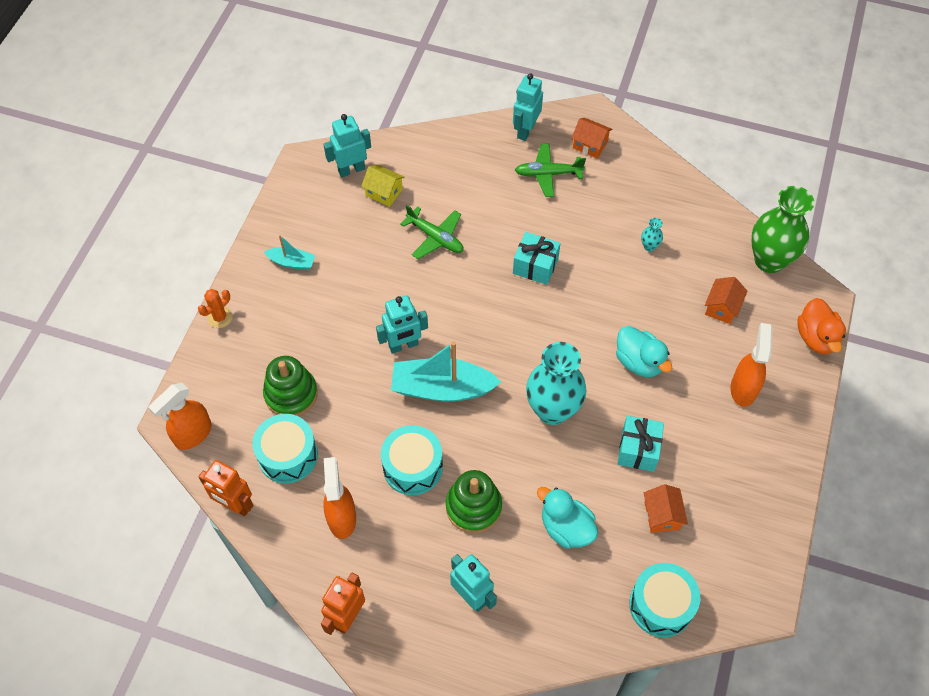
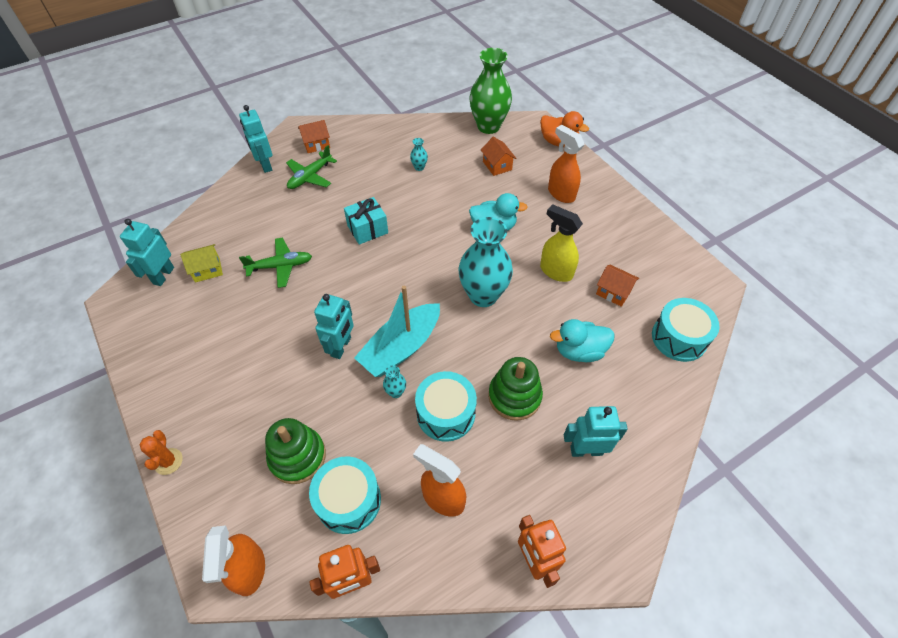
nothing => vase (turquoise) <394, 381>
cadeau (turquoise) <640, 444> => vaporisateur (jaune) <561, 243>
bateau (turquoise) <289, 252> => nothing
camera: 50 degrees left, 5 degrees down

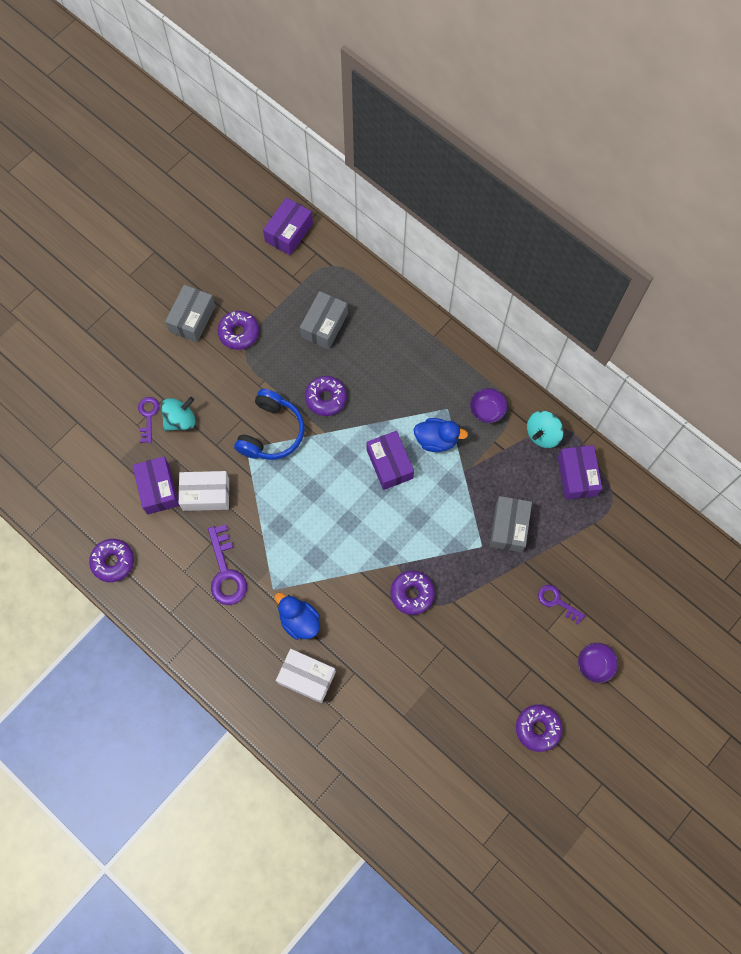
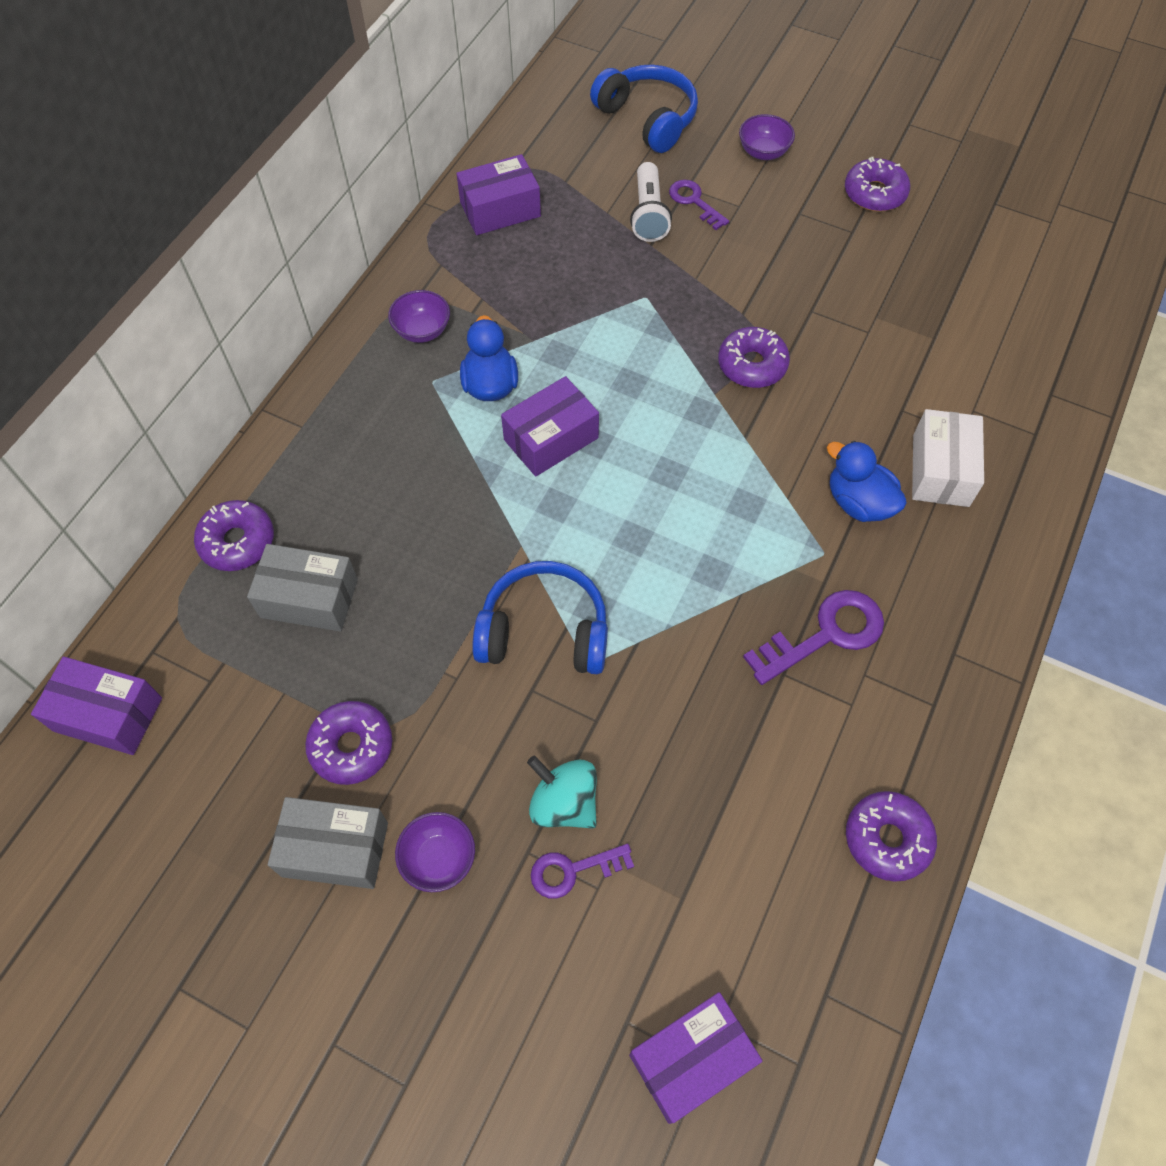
beignet (violet) <326, 396> => beignet (violet) <234, 535>, shifted
nothing => bol (violet) <435, 852>
nothing => casque audio (bleu) <644, 109>
boîte (violet) <155, 485> => boîte (violet) <695, 1058>, shifted
nothing => lampe de poche (blanc) <651, 202>
clé (violet) <562, 605> => clé (violet) <699, 205>, 120 degrees clockwise
canard (bleu) <297, 616> => canard (bleu) <867, 481>, 105 degrees clockwise
boîte (blanc) <204, 491> => nothing
boîte (gris) <511, 524> => nothing
toupie (turquoise) <545, 429> => nothing
camera: 105 degrees left, 10 degrees down

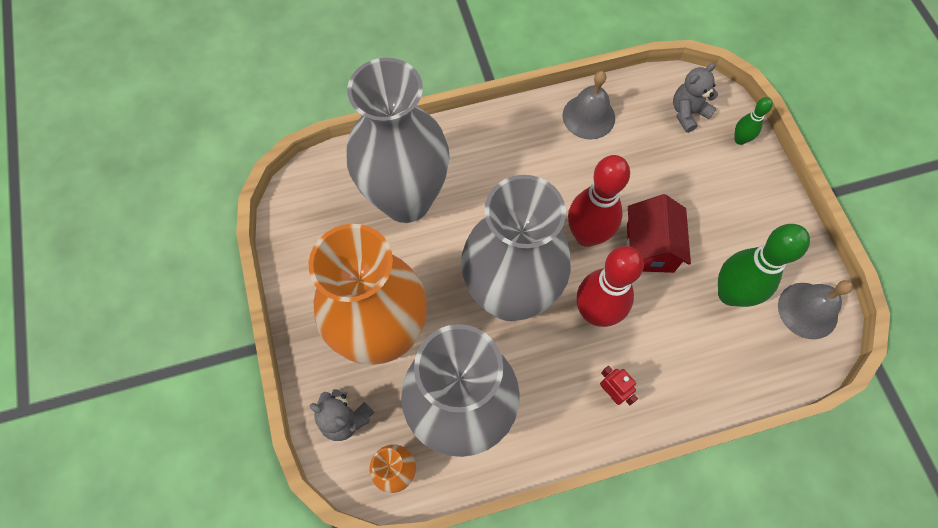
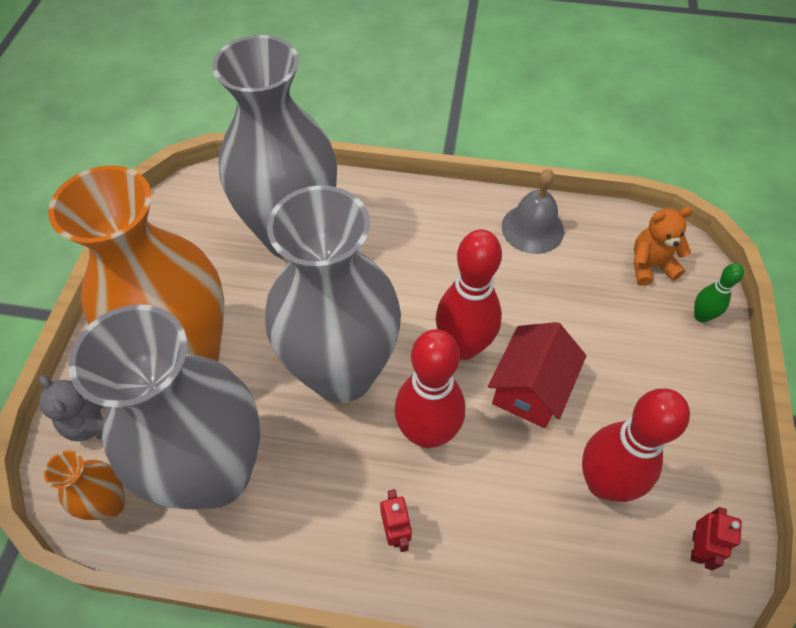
quille (vert) <764, 265> => quille (rouge) <636, 445>
ours en peluche (gris) <695, 98> => ours en peluche (orange) <663, 246>
cloche (gris) <815, 309> => robot (rouge) <716, 538>
camera: 25 degrees right, 10 degrees down

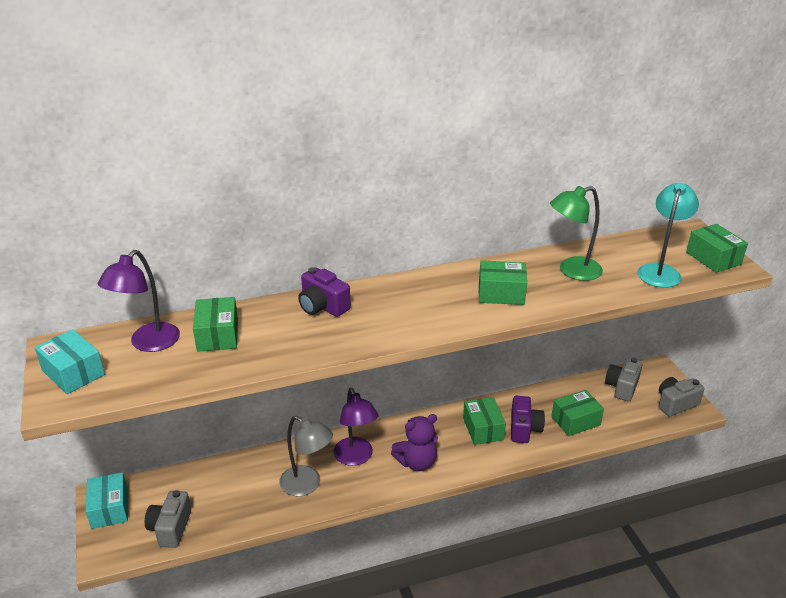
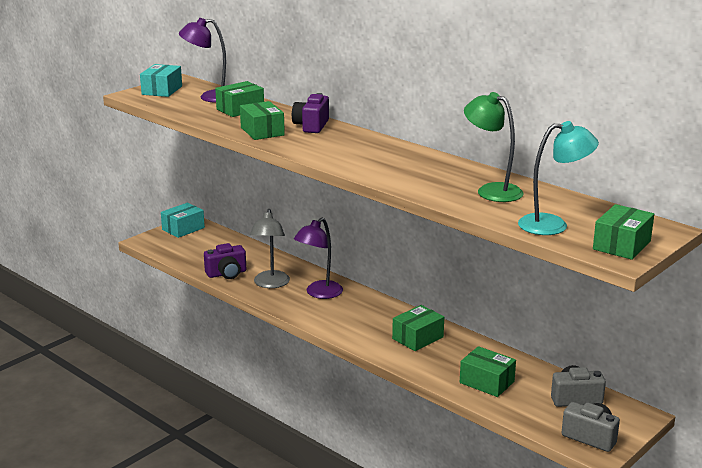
appareil photo (violet) <528, 419> => appareil photo (violet) <225, 261>, shifted
boîte (vert) <503, 282> => boîte (vert) <262, 120>, shifted
appareil photo (gris) <168, 519> => nothing
ours en peluche (violet) <414, 442> => nothing
camera: 60 degrees right, 10 degrees down

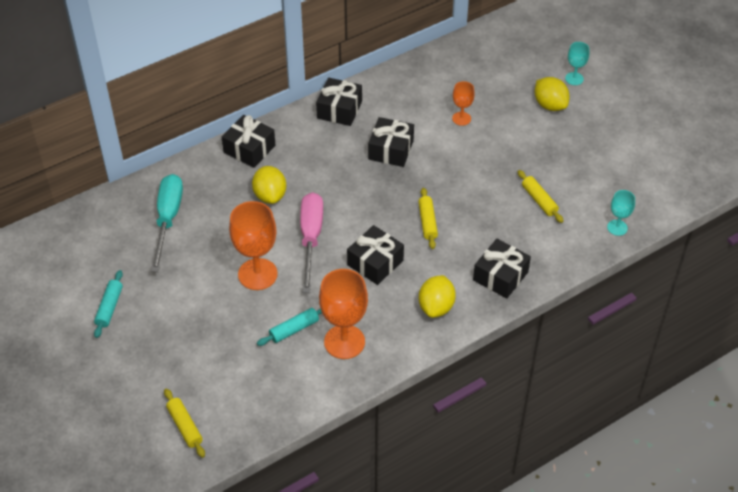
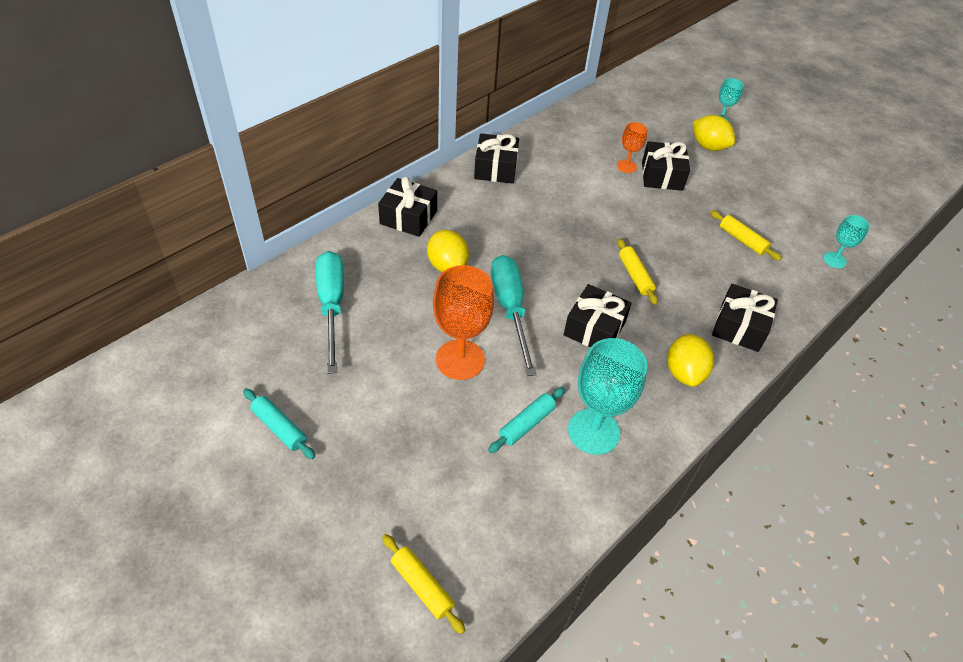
rouleau à pâtisserie (turquoise) <108, 304> => rouleau à pâtisserie (turquoise) <279, 423>, 45 degrees counterclockwise
tournevis (rose) <311, 242> => tournevis (turquoise) <513, 315>
verre à pied (orange) <343, 314> => verre à pied (turquoise) <607, 396>
cadeau (noir) <391, 142> => cadeau (noir) <666, 166>, shifted
camera: 15 degrees left, 0 degrees up

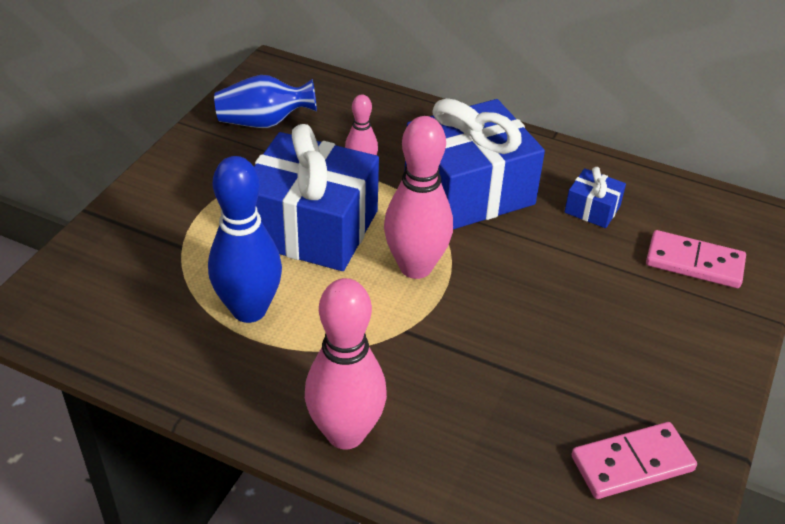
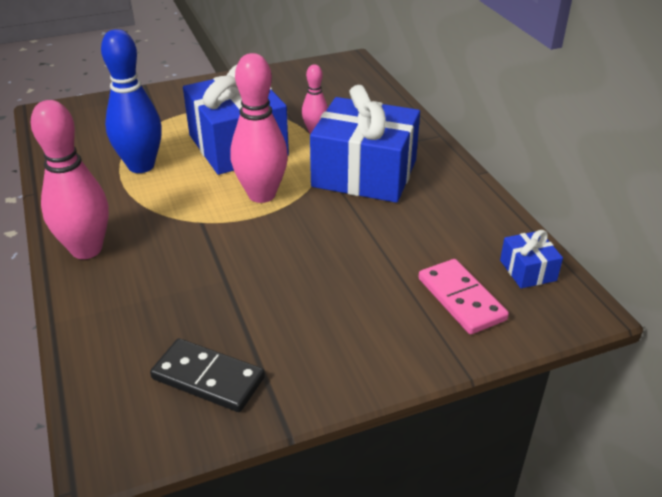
domino (rose) <634, 460> => domino (noir) <207, 375>
cadeau (bleu) <595, 197> => cadeau (bleu) <531, 259>, shifted
vase (bleu) <265, 101> => nothing
camera: 45 degrees right, 5 degrees down

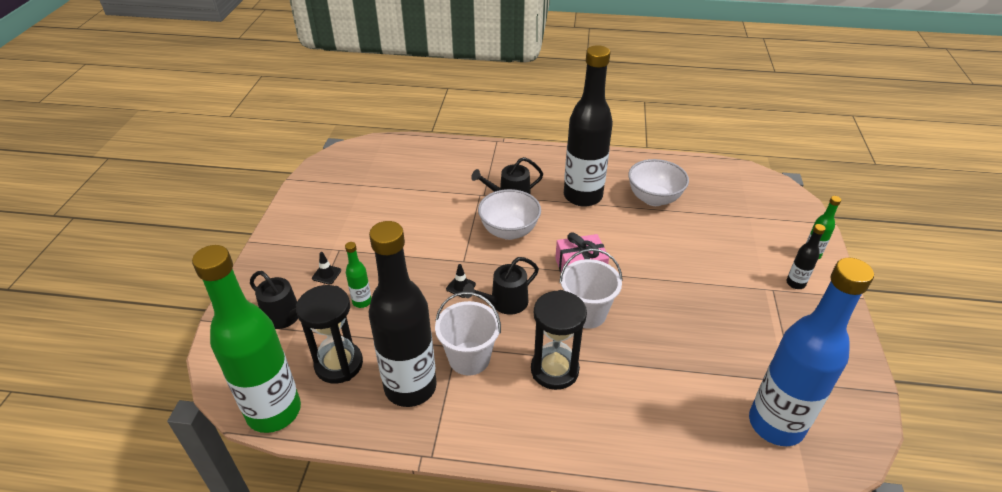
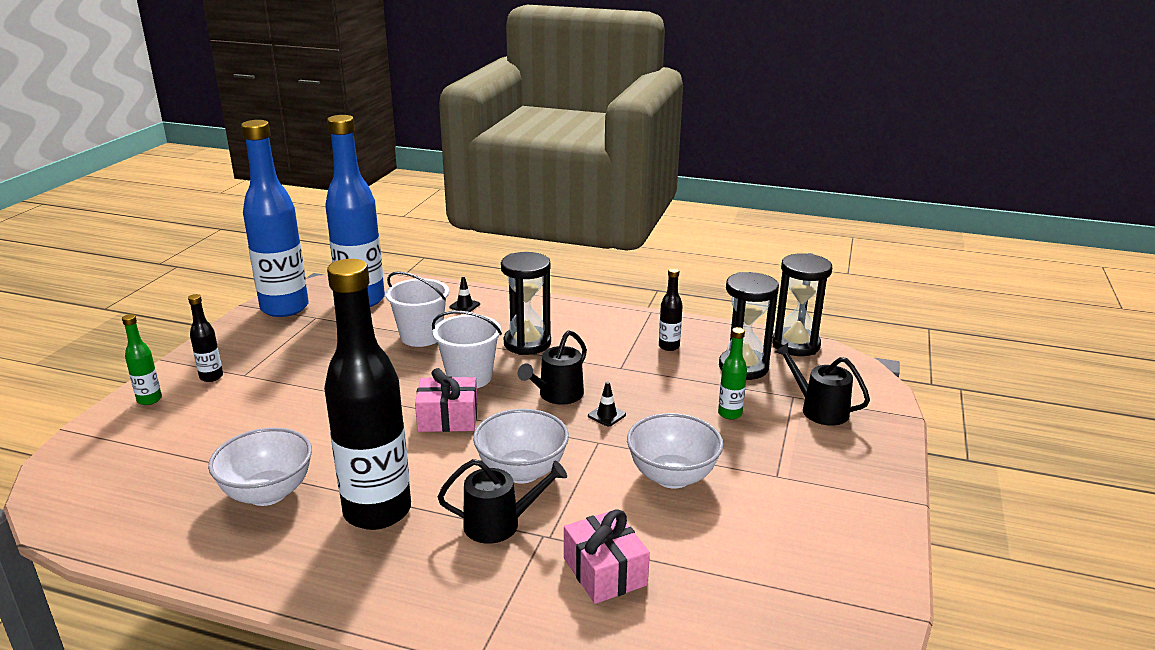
nothing => bouteille (bleu) <275, 218>
seau (blanc) <468, 333> => seau (blanc) <417, 309>, shifted
cône de chantier (noir) <326, 268> => cône de chantier (noir) <464, 294>, shifted
arrosoir (noir) <501, 286> => arrosoir (noir) <552, 367>, 150 degrees clockwise
nothing => cadeau (rose) <607, 556>
nothing => bol (blanc) <675, 451>
bouteille (noir) <403, 314> => bouteille (noir) <671, 309>, x0.42
bouteille (vert) <246, 339> => sablier (noir) <802, 304>
camera: 170 degrees left, 15 degrees down

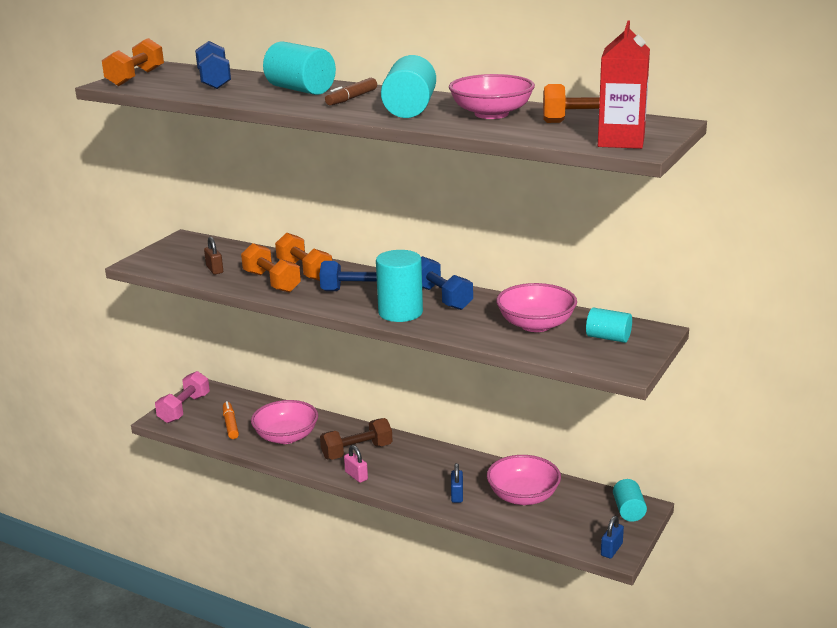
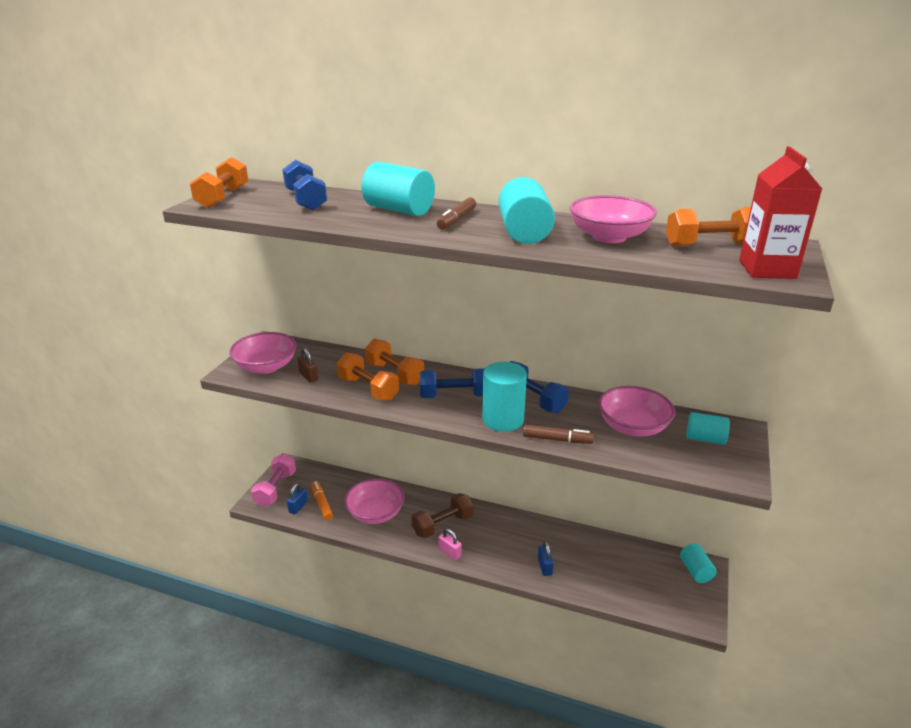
bol (rose) <524, 480> => bol (rose) <263, 353>, shifted
cadenas (bleu) <612, 537> => cadenas (bleu) <297, 498>, shifted
nothing => feutre (marron) <558, 434>
camera: 10 degrees left, 5 degrees up

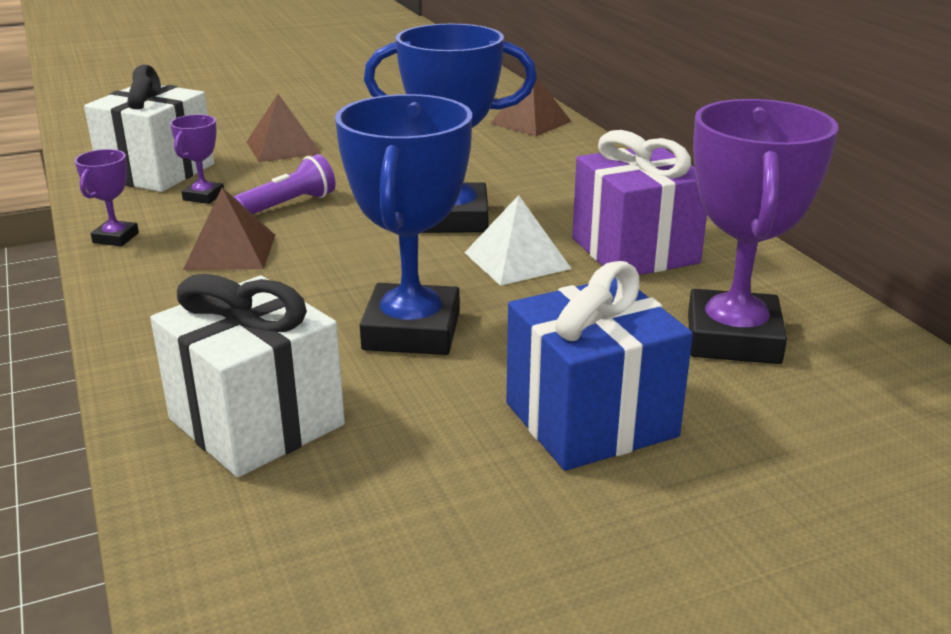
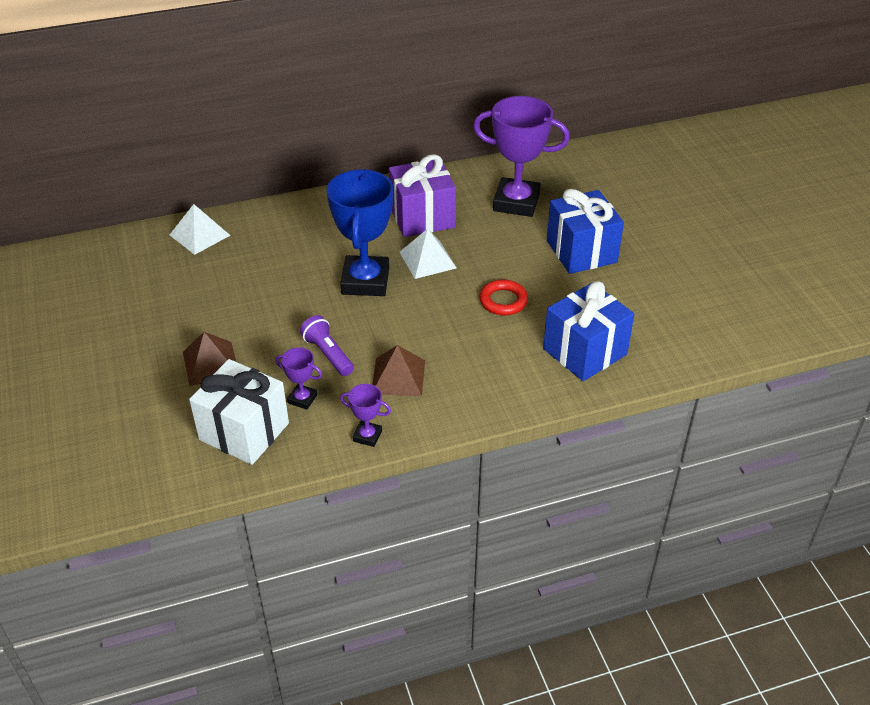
pyramide (marron) <531, 106> => pyramide (blanc) <200, 229>
trophée (bleu) <403, 224> => anneau (rouge) <503, 297>
cadeau (blanc) <247, 375> => cadeau (bleu) <588, 331>
camera: 85 degrees left, 15 degrees up

